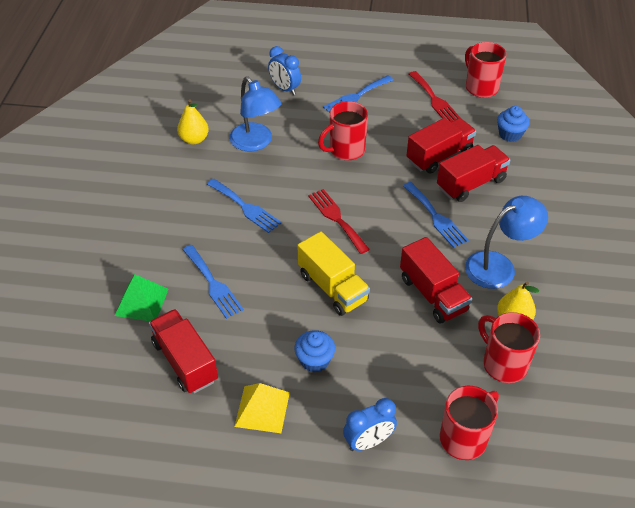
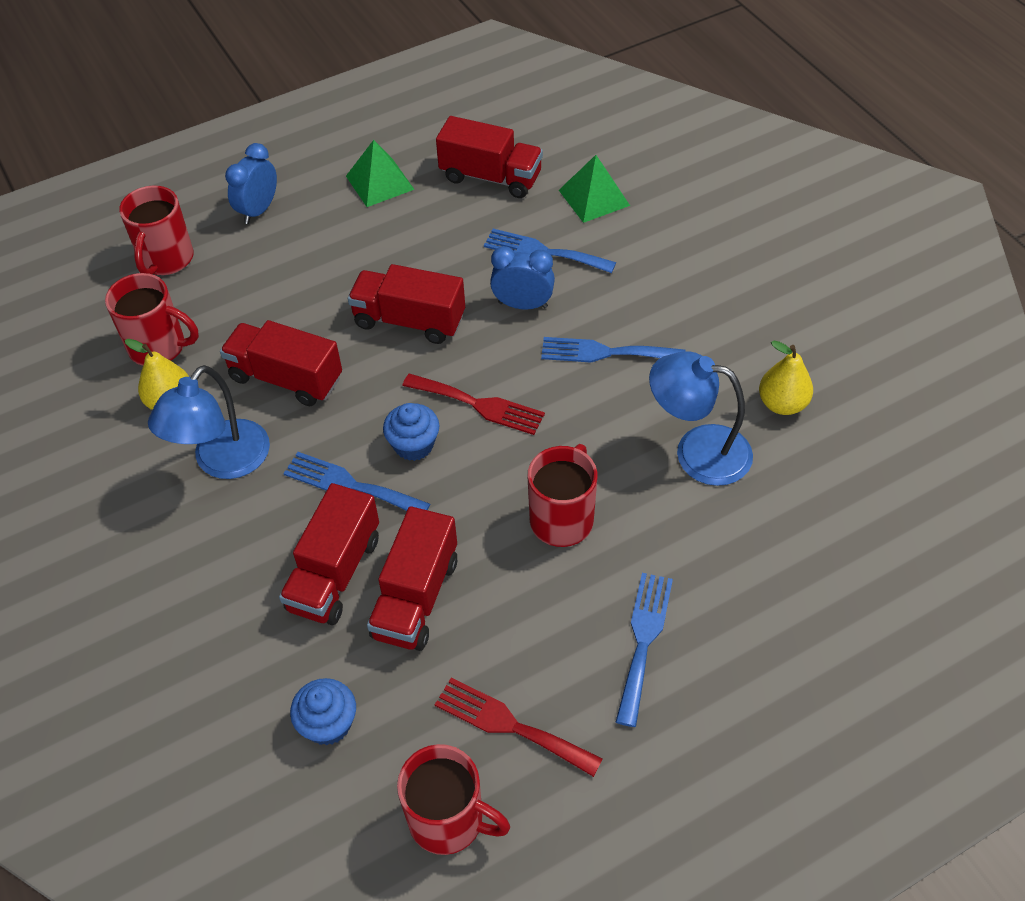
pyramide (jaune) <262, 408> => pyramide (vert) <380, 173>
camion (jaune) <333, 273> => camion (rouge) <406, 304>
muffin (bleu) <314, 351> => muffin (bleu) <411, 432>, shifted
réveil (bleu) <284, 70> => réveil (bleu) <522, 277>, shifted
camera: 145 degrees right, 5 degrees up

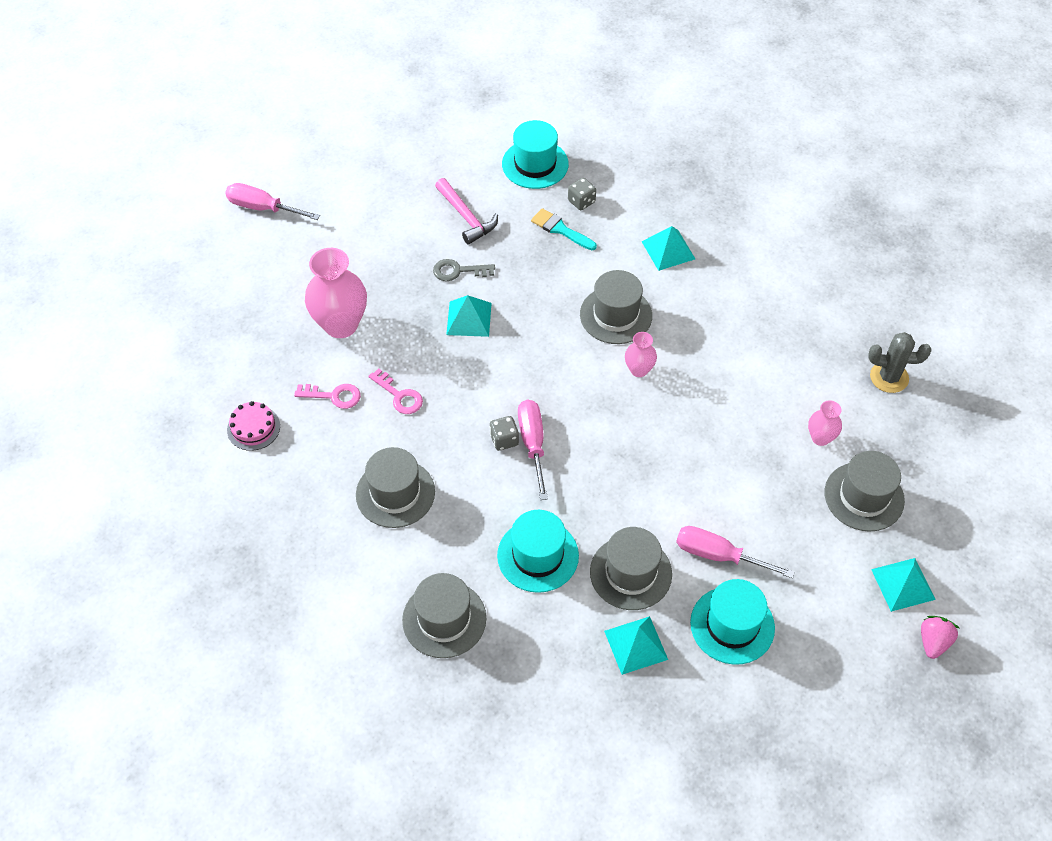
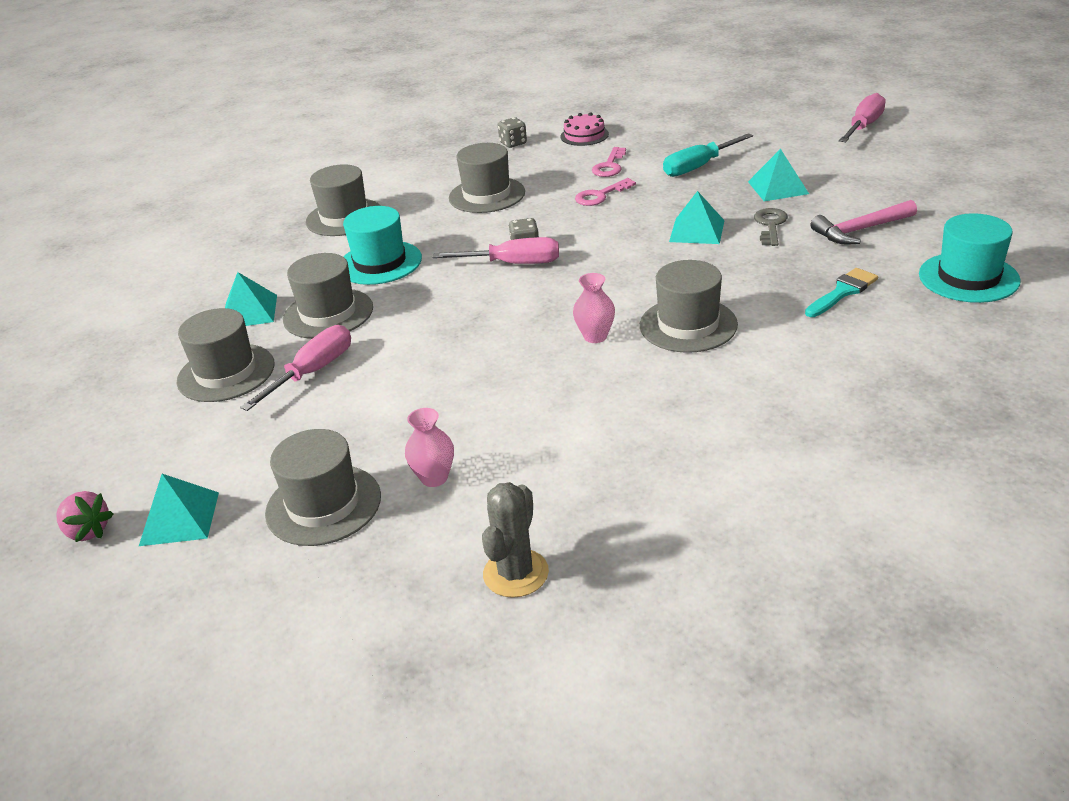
chapeau (turquoise) <732, 622> => chapeau (gris) <225, 355>
dé (gris) <582, 194> => dé (gris) <512, 132>, shifted
vase (rose) <336, 293> => tournevis (turquoise) <708, 155>
pyramide (turquoise) <668, 248> => pyramide (turquoise) <778, 175>, shifted
camera: 105 degrees right, 20 degrees down

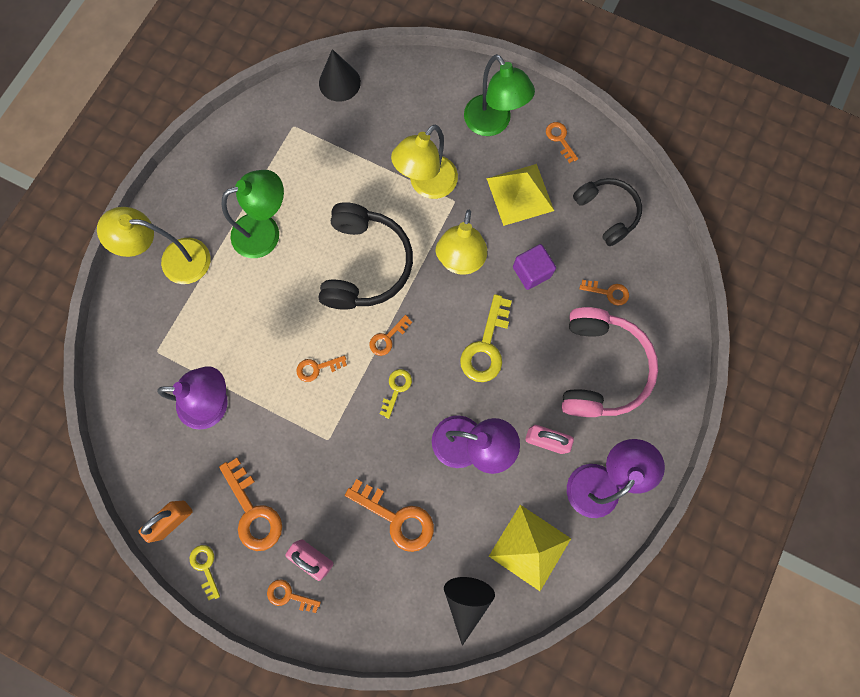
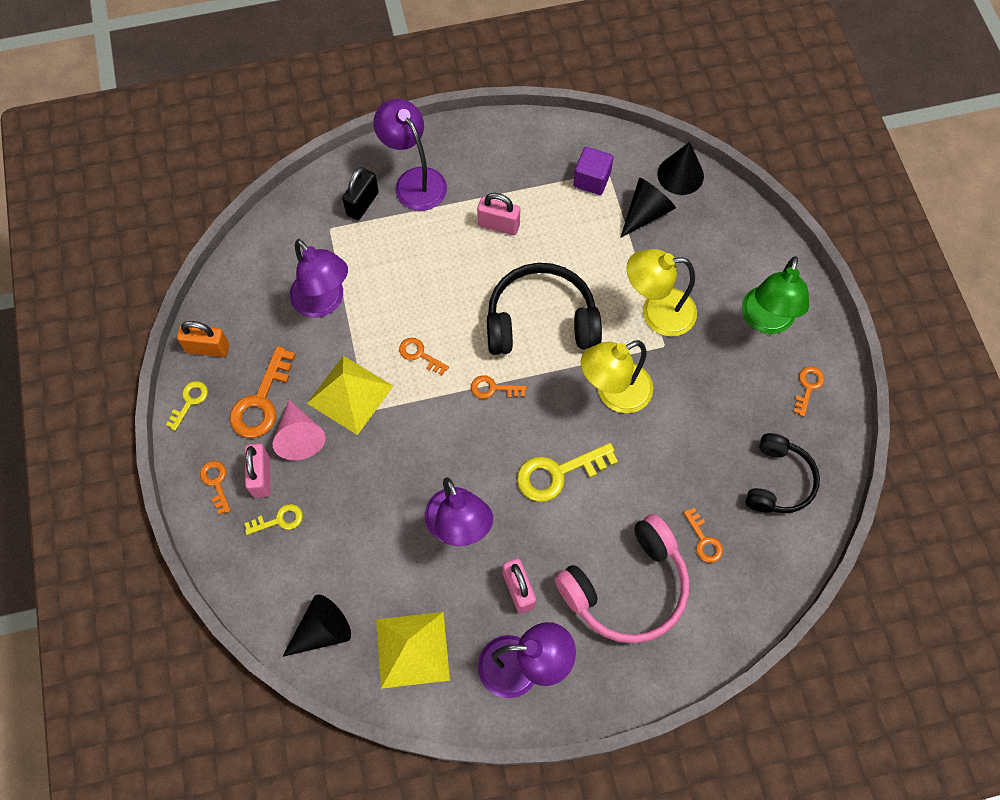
clé (jaune) <396, 394> => clé (jaune) <273, 519>, shifted
nothing => cône (rose) <299, 430>
pyramide (jaune) <520, 195> => pyramide (jaune) <350, 395>, shifted
nothing => cadenas (noir) <360, 193>
lampe (jaune) <153, 245> => lampe (violet) <410, 155>
lampe (vert) <253, 214> => cadenas (rose) <498, 214>
casque audio (noir) <366, 256> => casque audio (noir) <544, 309>, 150 degrees counterclockwise
cube (violet) <534, 267> => cube (violet) <593, 171>, shifted
nothing => cône (noir) <648, 208>
clé (orange) <389, 515> => nothing
camera: 50 degrees right, 10 degrees down

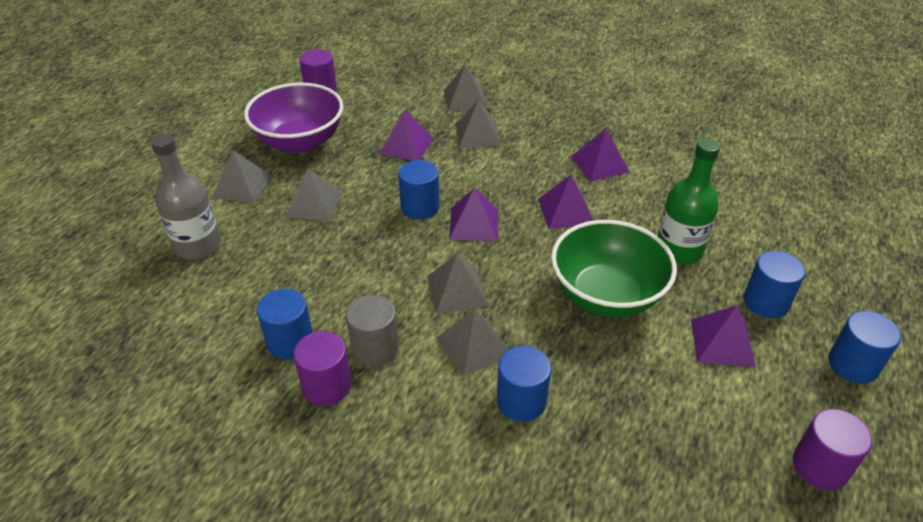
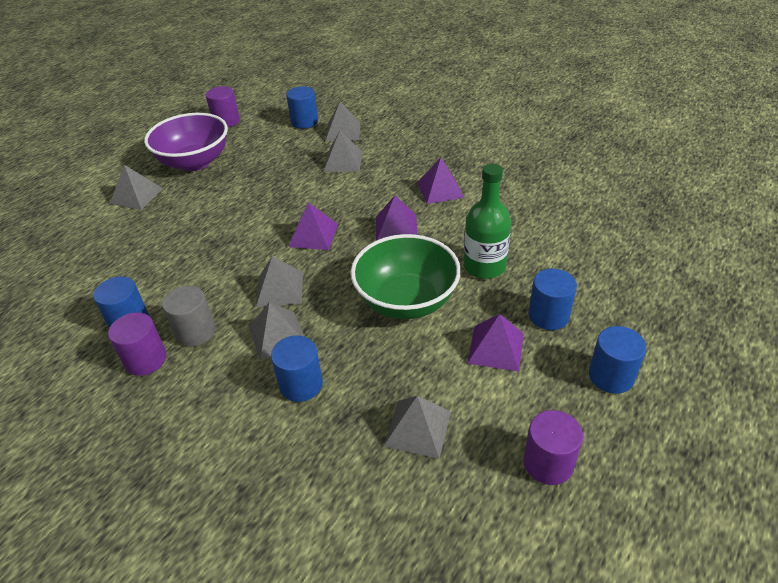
cylindre (bleu) <419, 189> => cylindre (bleu) <302, 107>, shifted
pyramide (gris) <314, 195> => pyramide (gris) <417, 427>, shifted
bouteille (gris) <186, 196> => nothing
pyramide (violet) <406, 135> => nothing
camera: 10 degrees right, 0 degrees up

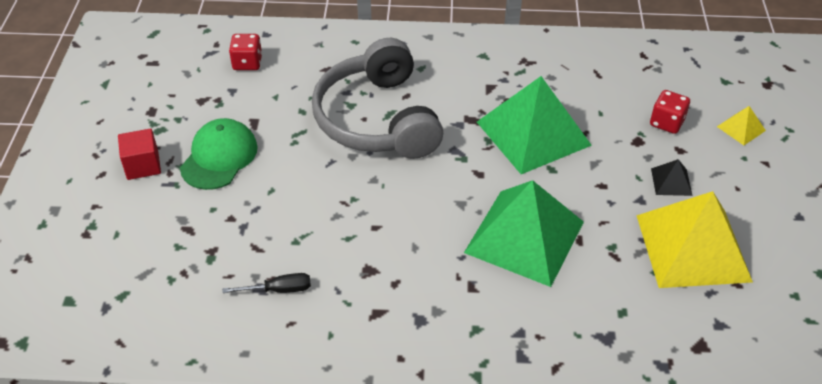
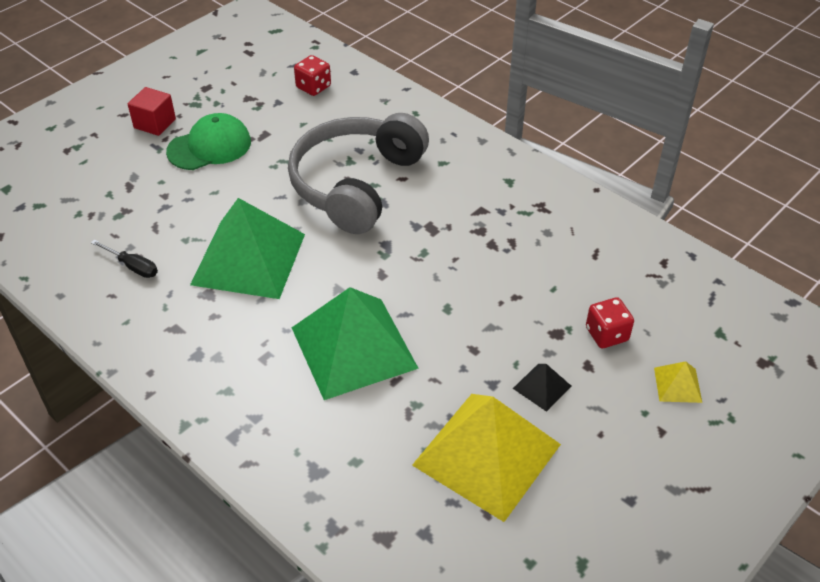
pyramide (vert) <534, 125> => pyramide (vert) <247, 248>, shifted
camera: 40 degrees right, 0 degrees up

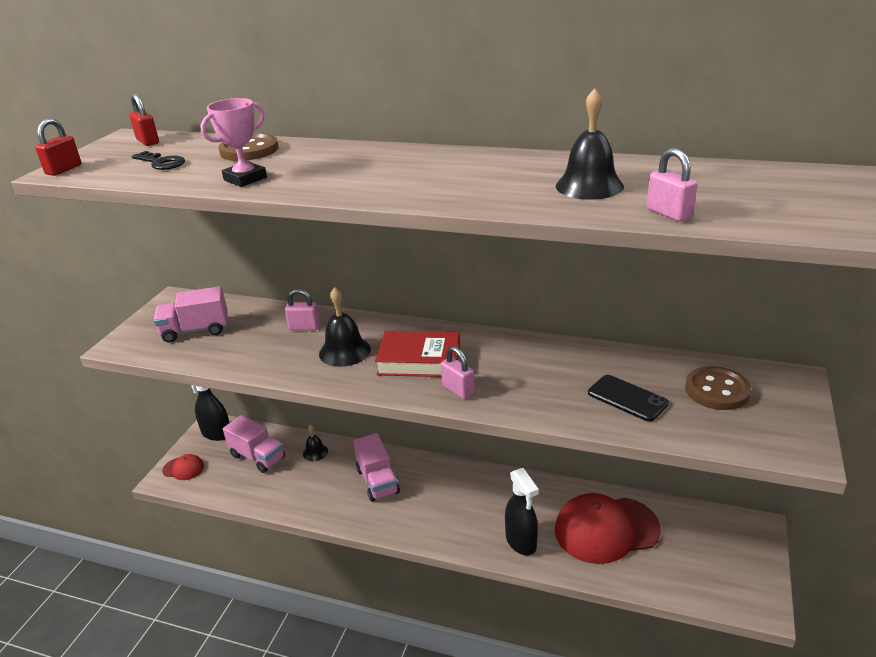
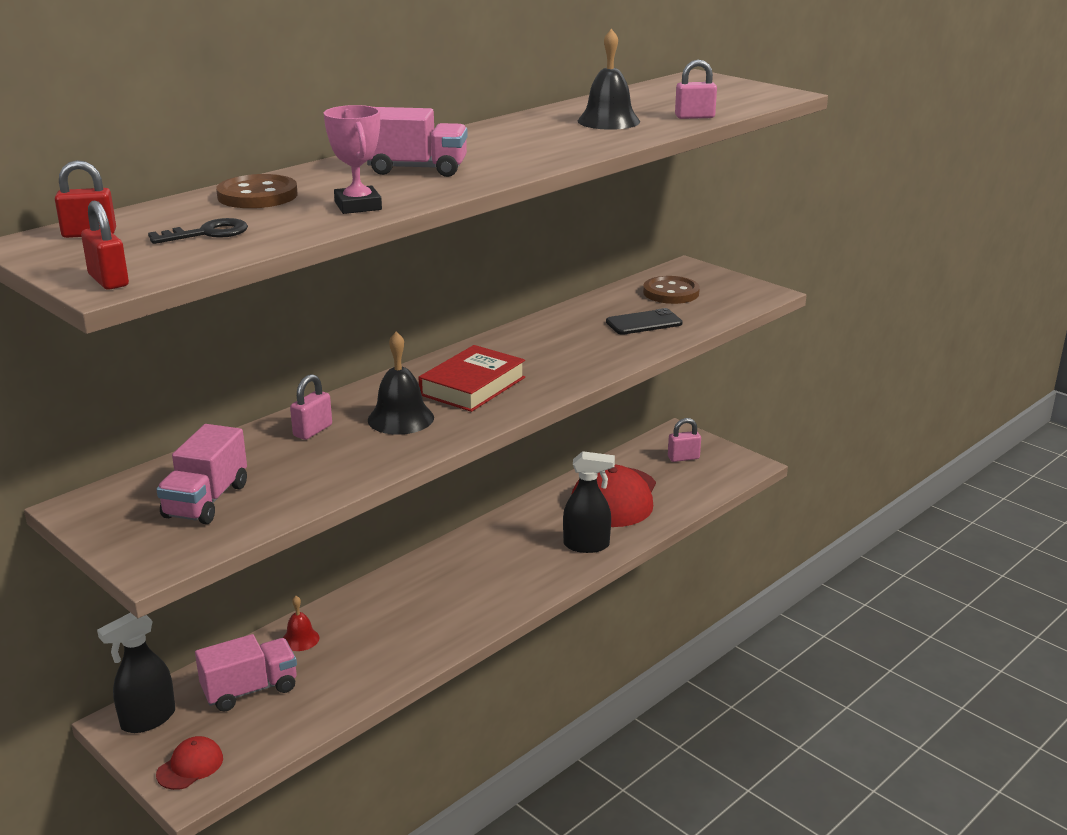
cloche (noir) <315, 443> => cloche (rouge) <301, 623>
camion (rose) <376, 467> => camion (rose) <417, 142>, shifted
cadenas (rose) <458, 372> => cadenas (rose) <684, 440>, shifted
camera: 65 degrees left, 5 degrees down

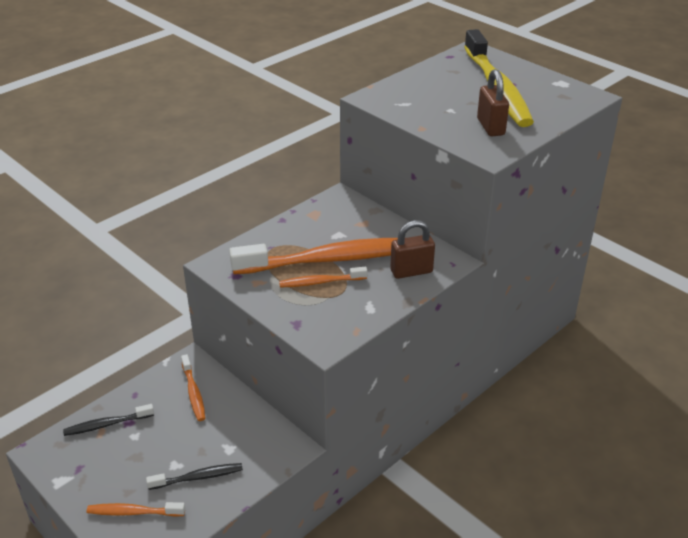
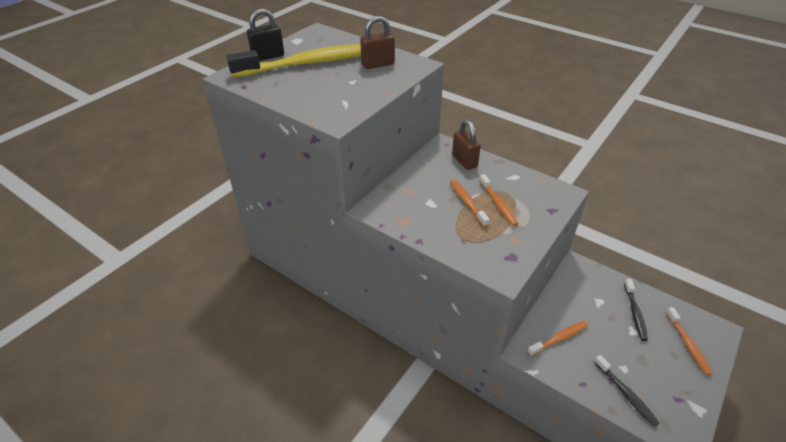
nothing => cadenas (noir) <265, 35>
brosse à dents (orange) <313, 256> => brosse à dents (orange) <470, 203>, x0.46
brosse à dents (noir) <194, 476> => brosse à dents (noir) <636, 310>, 150 degrees counterclockwise
camera: 100 degrees left, 5 degrees up

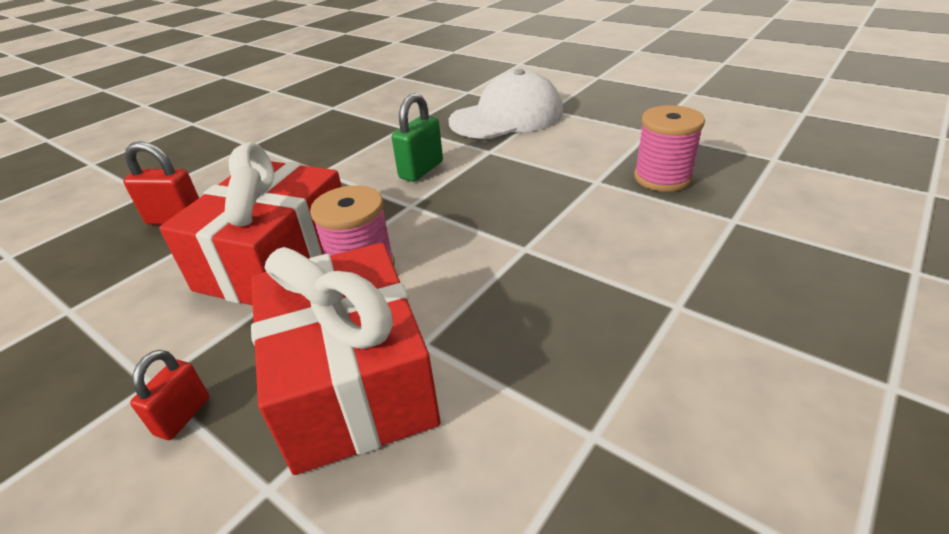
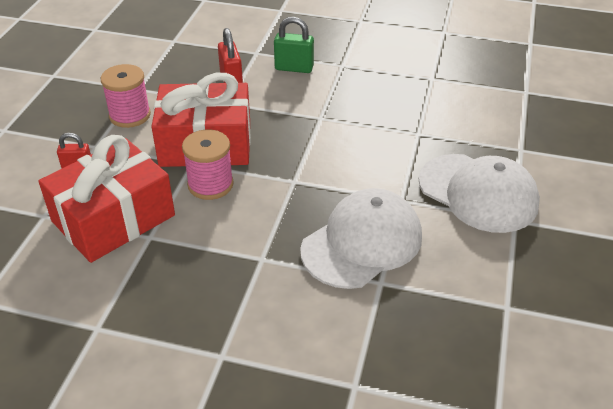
bobine (rose) <669, 148> => bobine (rose) <126, 96>, shifted
cadenas (vert) <417, 137> => cadenas (vert) <294, 45>, shifted
nothing => casquette (blanc) <361, 238>
camera: 65 degrees right, 5 degrees up

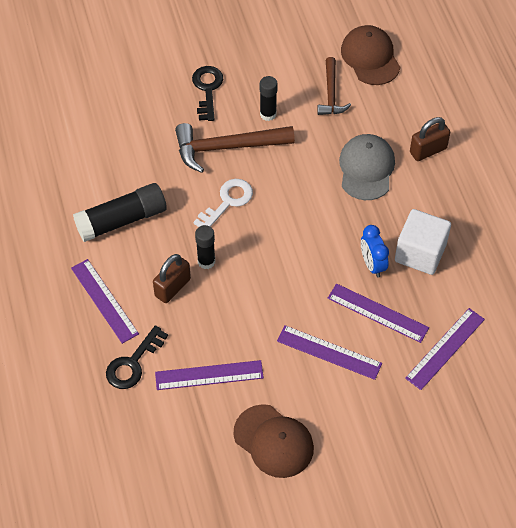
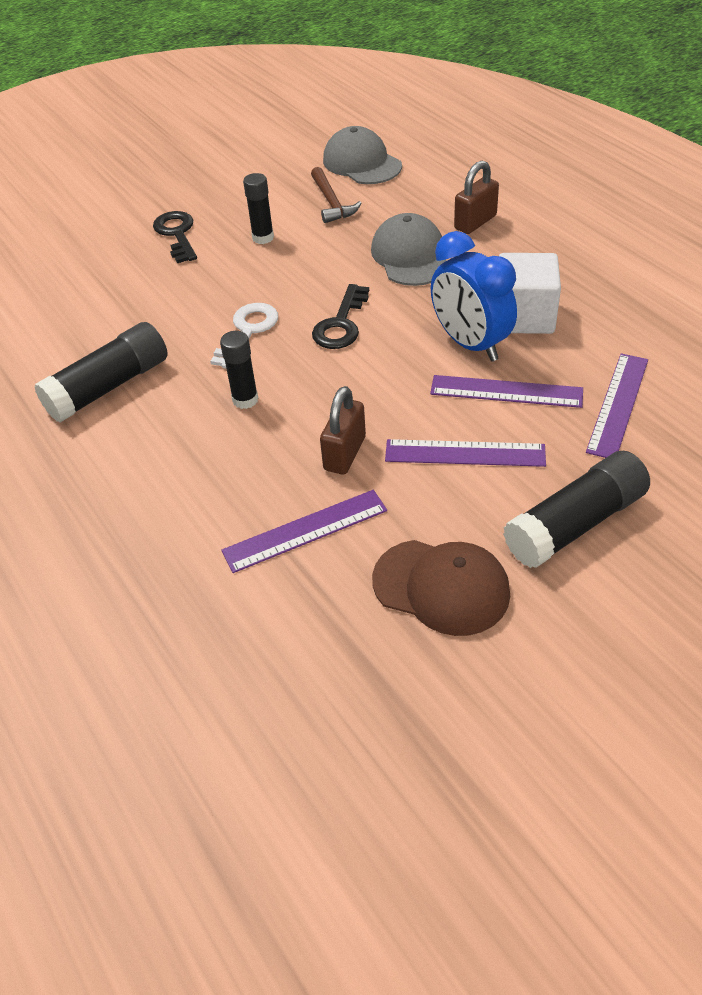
clé (noir) <137, 357> => clé (noir) <340, 316>, shifted
cadenas (marron) <172, 278> => cadenas (marron) <343, 430>, shifted
casquette (marron) <370, 55> => casquette (gris) <362, 155>
réveil (bleu) <375, 251> => réveil (bleu) <474, 296>, x1.64
nothing => bâton de colle (noir) <576, 509>
règle (violet) <105, 301> => nothing
marteau (marron) <235, 148> => nothing
camera: 15 degrees left, 10 degrees down

